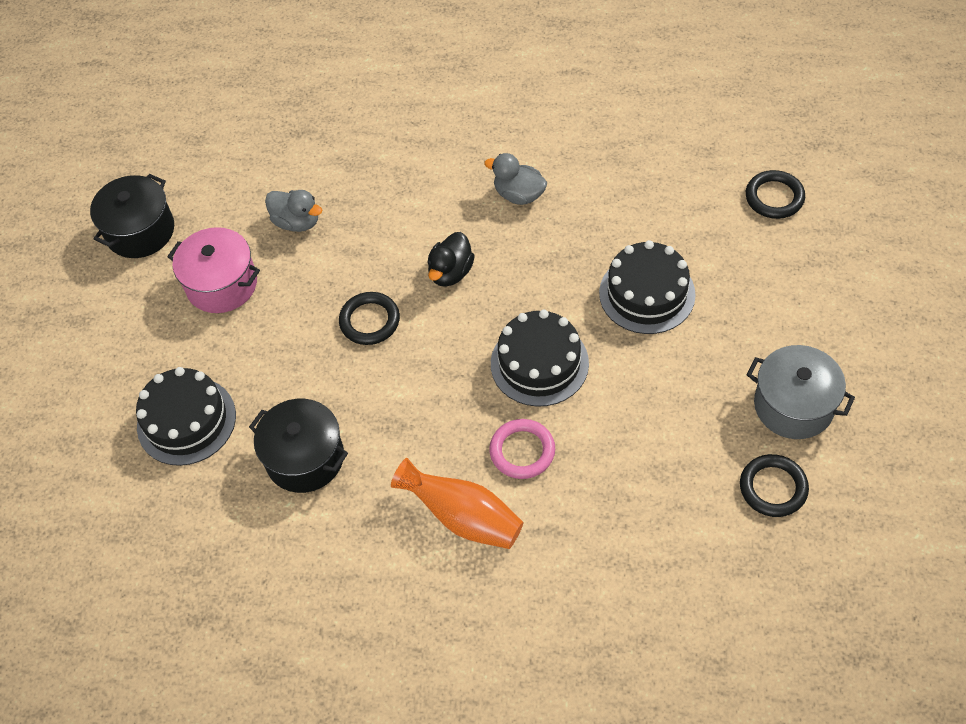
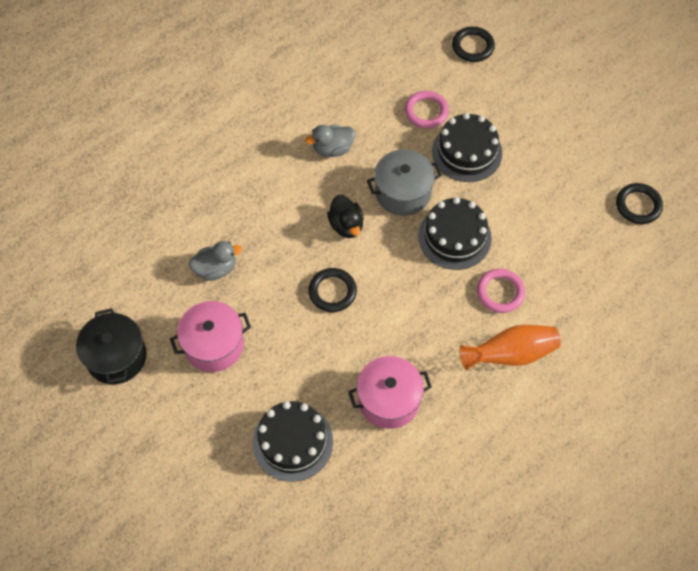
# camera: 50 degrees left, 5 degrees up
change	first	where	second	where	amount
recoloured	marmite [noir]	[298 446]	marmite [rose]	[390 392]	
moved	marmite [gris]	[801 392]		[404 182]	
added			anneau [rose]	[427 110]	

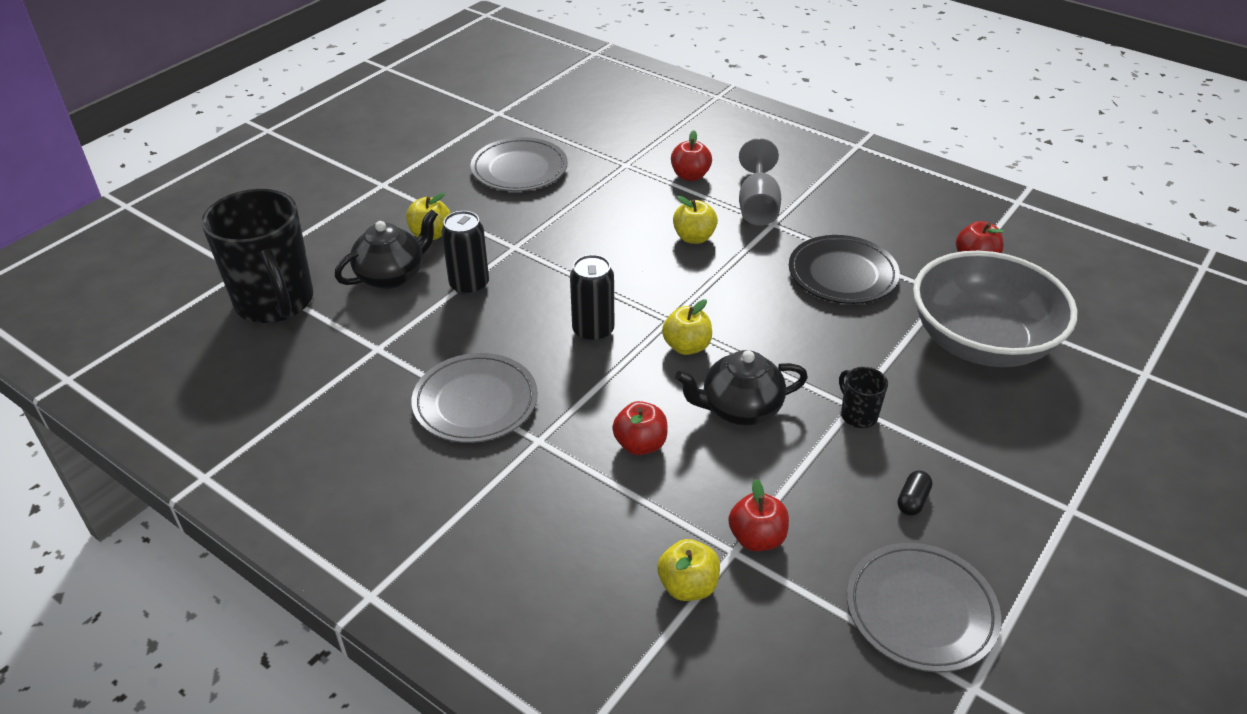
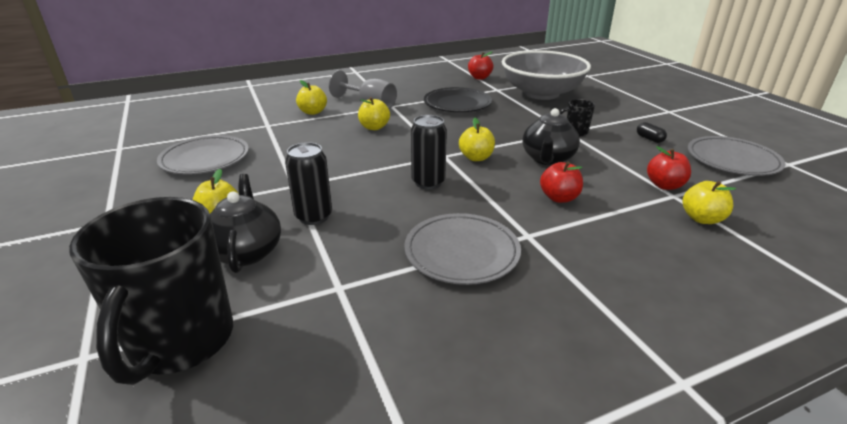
# camera: 60 degrees left, 10 degrees down
change	first	where	second	where	amount
turned	tasse [noir]	[257 256]		[151 291]	90 degrees clockwise
recoloured	pomme [rouge]	[691 155]	pomme [jaune]	[311 97]	

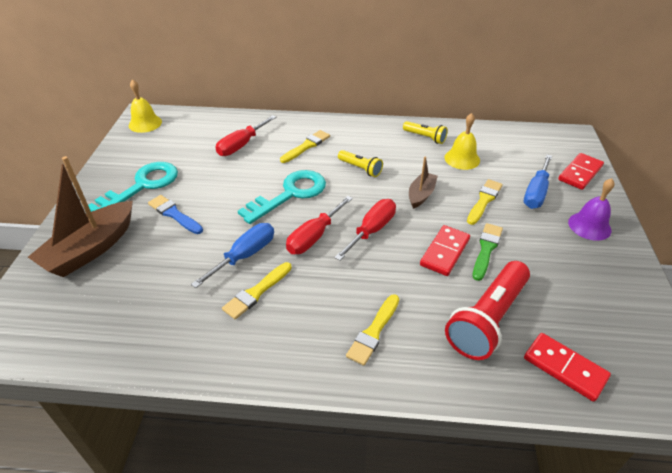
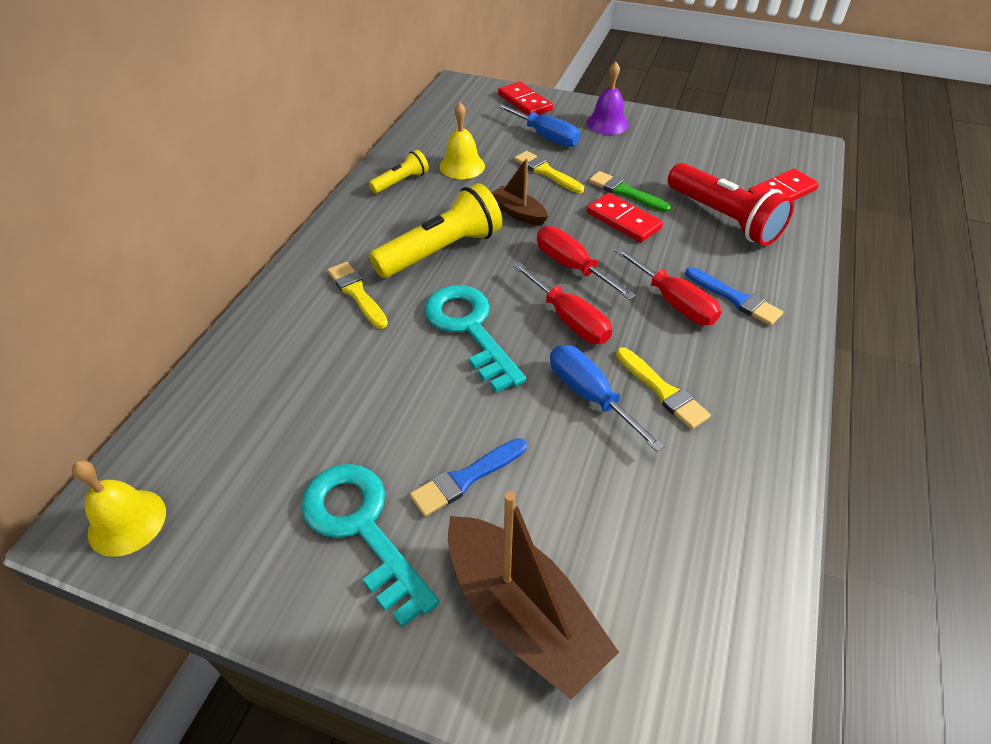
# camera: 75 degrees left, 5 degrees up
change	first	where	second	where	amount
resized	lampe de poche [jaune]	[360 163]		[435 230]	x1.92
moved	tournevis [rouge]	[246 135]		[667 286]	
recoloured	pinceau [jaune]	[372 330]	pinceau [bleu]	[734 296]	

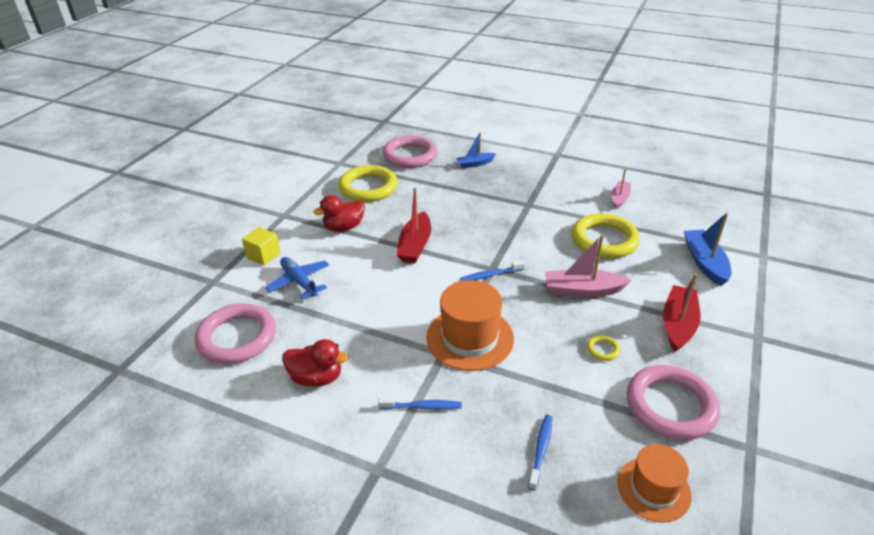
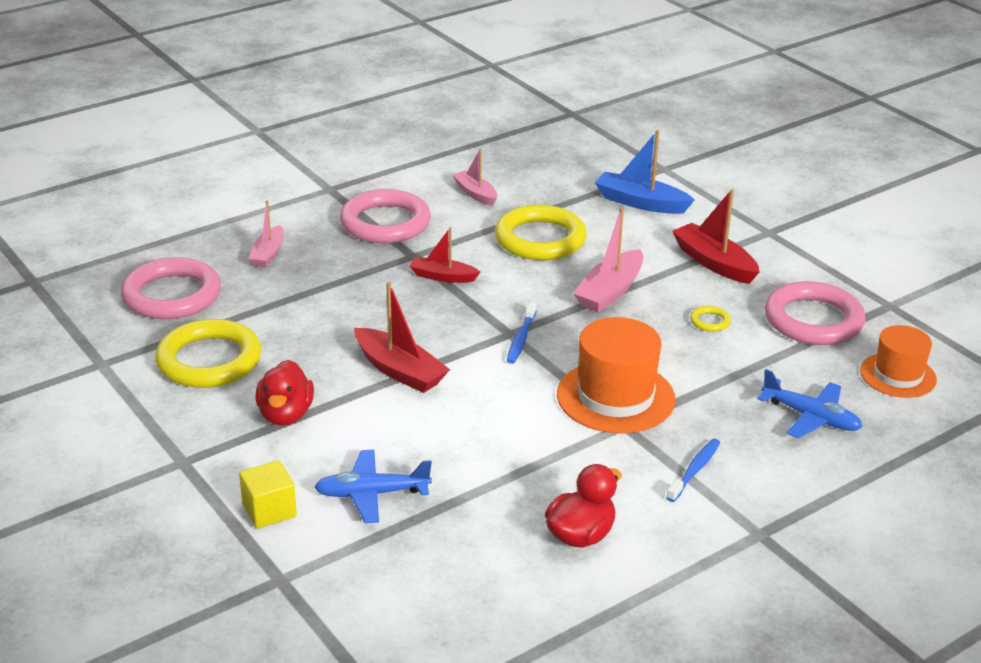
# camera: 60 degrees left, 5 degrees down
change	first	where	second	where	amount
recoloured	bateau [bleu]	[476 150]	bateau [rose]	[266 234]	
moved	anneau [rose]	[235 333]		[385 216]	
added			bateau [rouge]	[444 255]	
replaced	brosse à dents [bleu]	[540 452]	avion [bleu]	[810 403]	

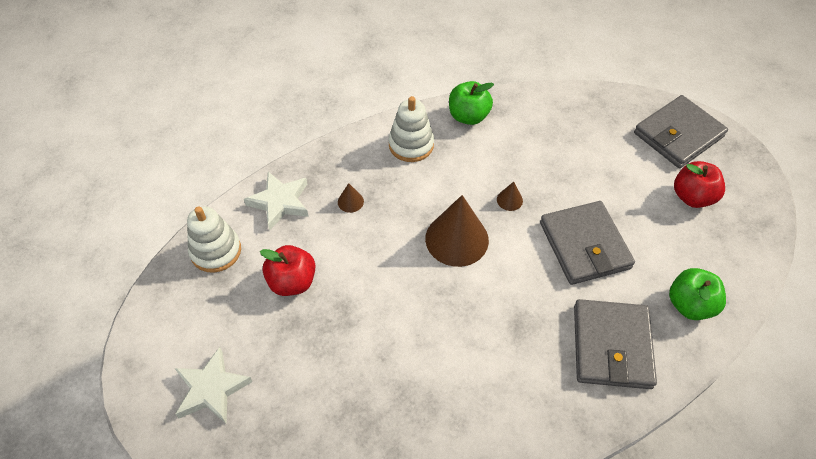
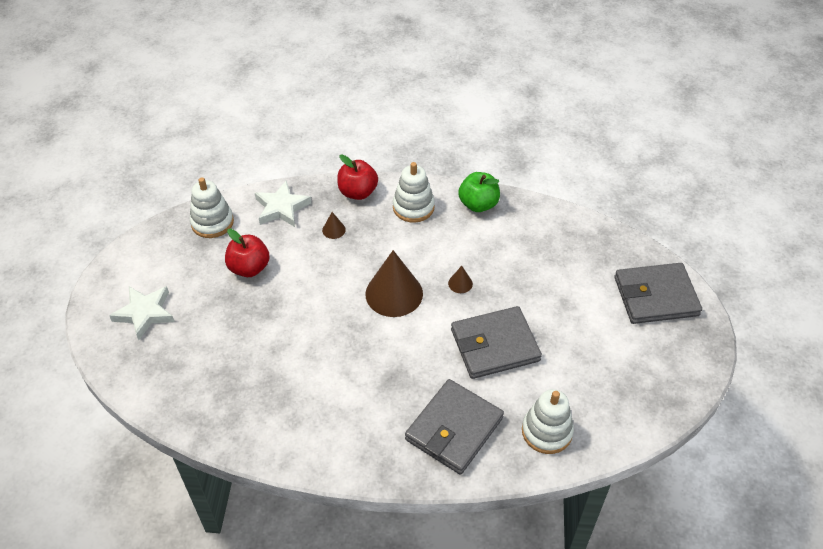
# camera: 30 degrees right, 5 degrees down
change	first	where	second	where	amount
moved	pomme [rouge]	[699 184]		[357 177]	
turned	portefeuille [gris]	[587 243]		[496 342]	60 degrees clockwise
replaced	pomme [vert]	[697 294]	jouet à empiler [blanc]	[548 421]	

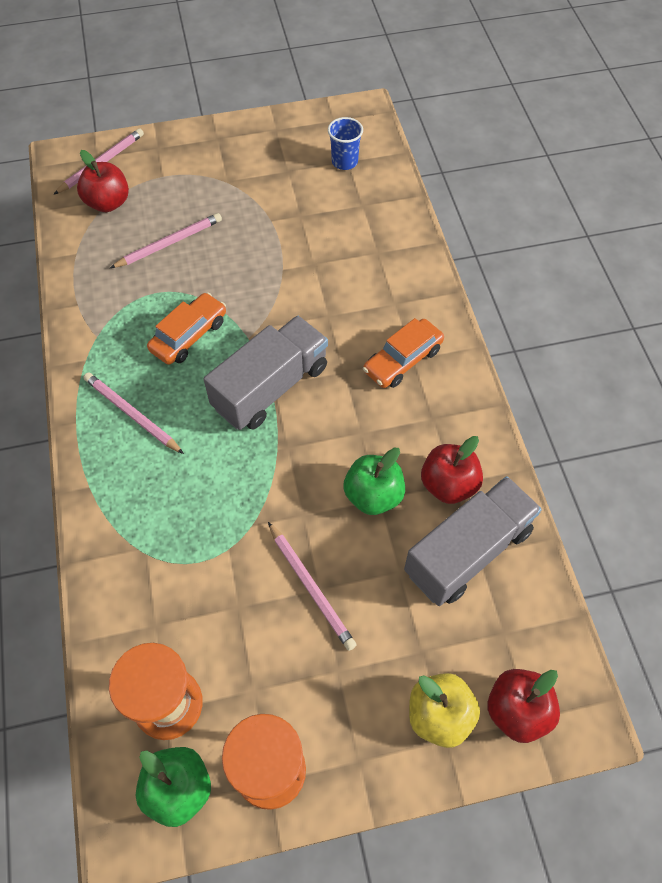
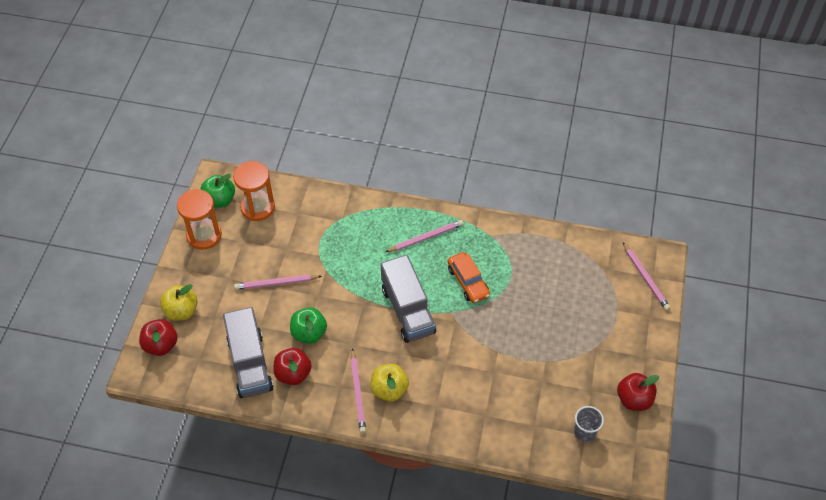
# camera: 115 degrees right, 5 degrees down
change	first	where	second	where	amount
moved	crayon [rose]	[166 240]		[358 390]	
replaced	voiture [orange]	[403 353]	pomme [jaune]	[390 383]	
recoloured	gobelet [bleu]	[345 143]	gobelet [gris]	[589 424]	
moved	pomme [rouge]	[103 181]		[638 392]	

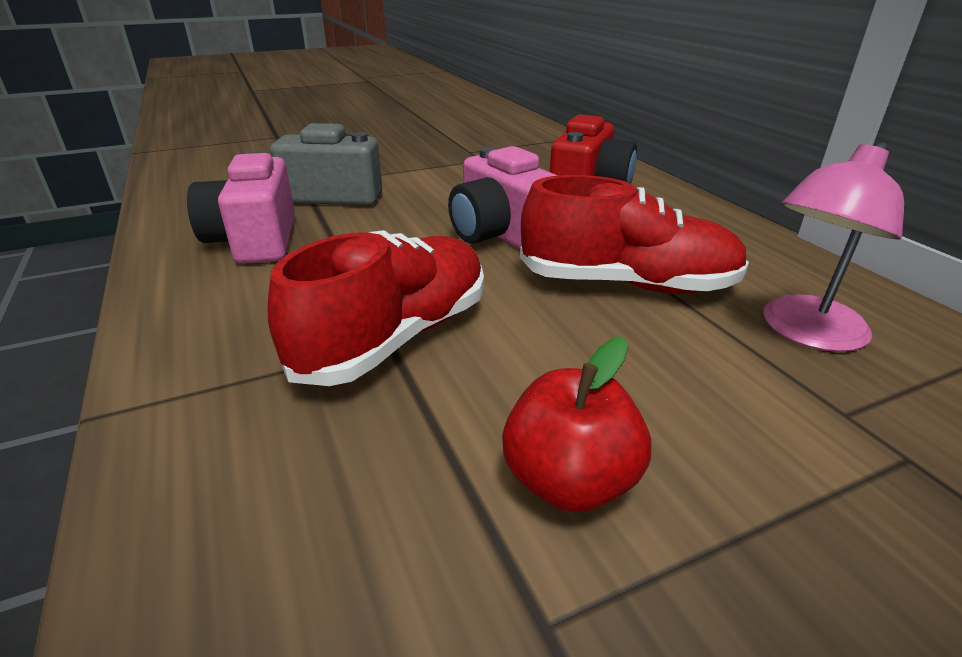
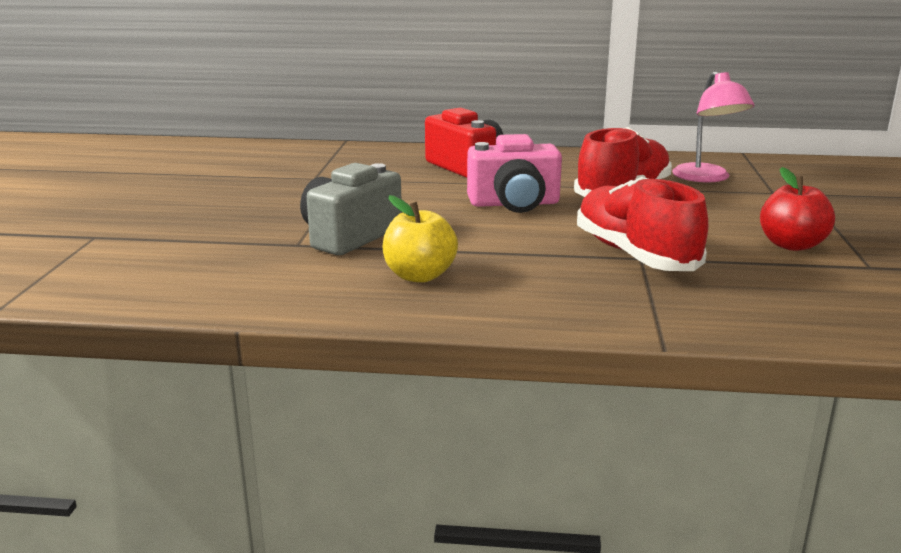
# camera: 60 degrees left, 10 degrees down
change	first	where	second	where	amount
replaced	appareil photo [rose]	[241 207]	pomme [jaune]	[420 239]	

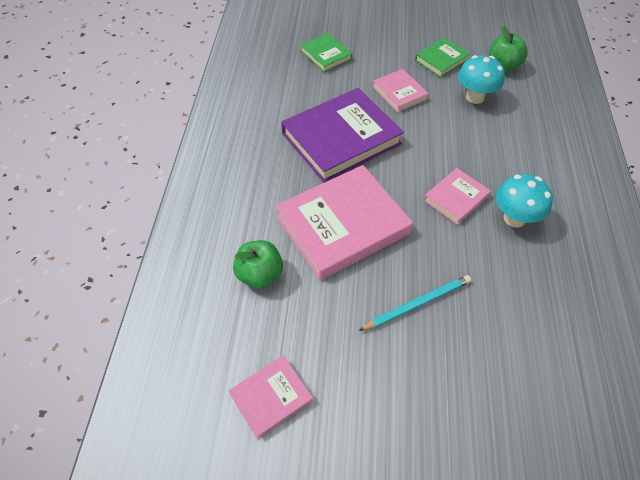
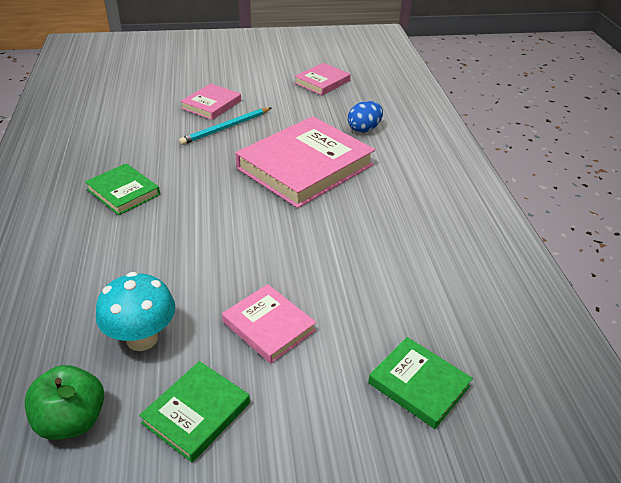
# camera: 165 degrees right, 15 degrees down
change	first	where	second	where	amount
replaced	champignon [turquoise]	[524 201]	livre [vert]	[122 189]	
moved	livre [rose]	[457 196]		[210 101]	
replaced	pomme [vert]	[258 264]	œuf [bleu]	[365 117]	
removed	livre [violet]	[342 135]			

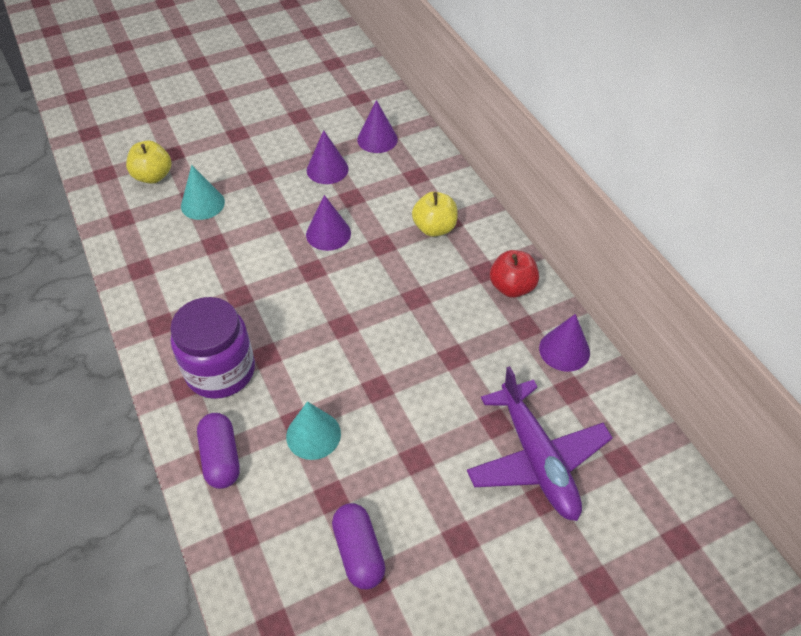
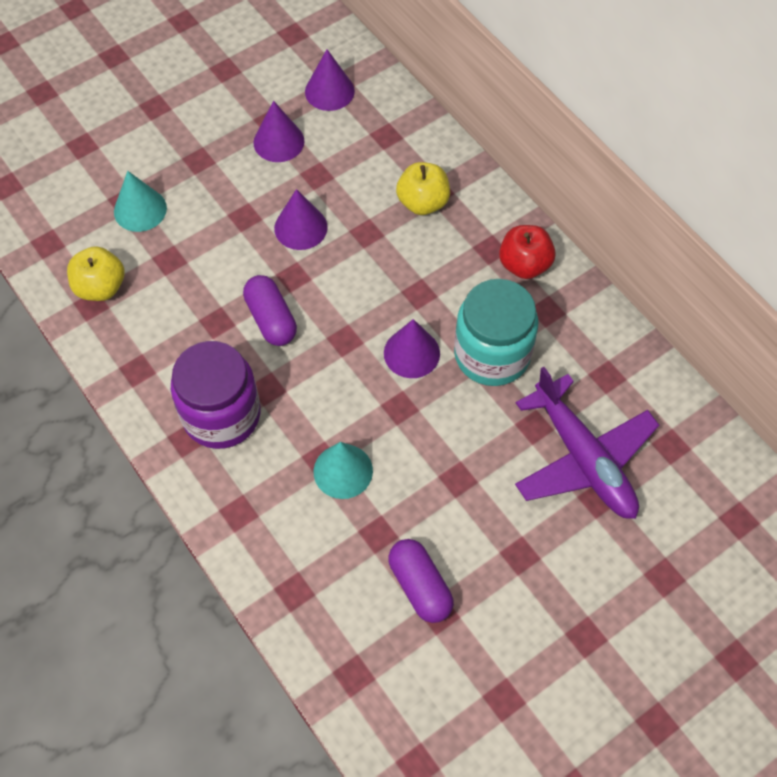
# camera: 10 degrees left, 10 degrees up
change	first	where	second	where	amount
moved	pomme [jaune]	[148 162]		[96 273]	
moved	gélule [violet]	[218 451]		[270 310]	
moved	cône [violet]	[564 343]		[412 348]	
added			bocal [turquoise]	[496 332]	

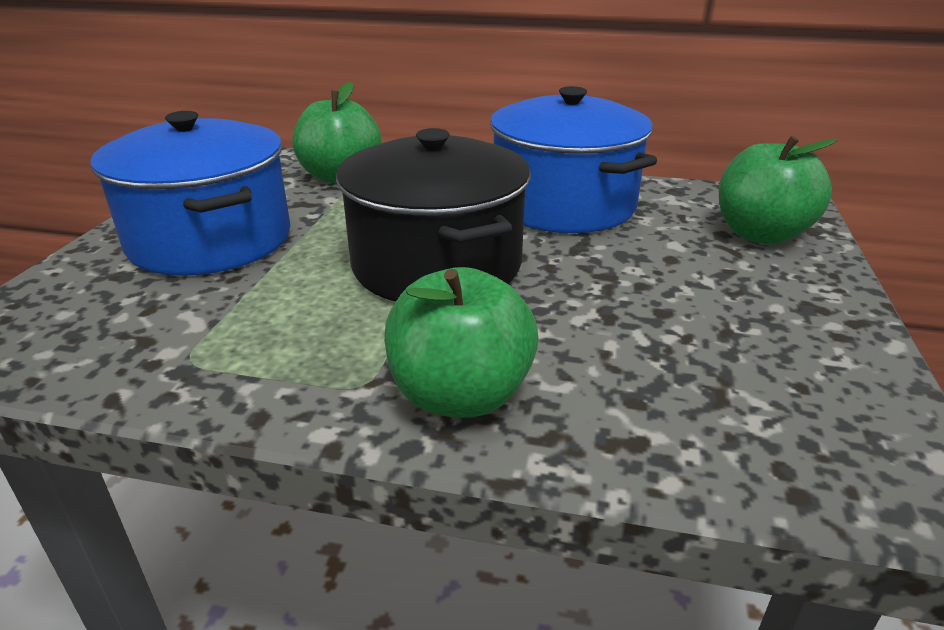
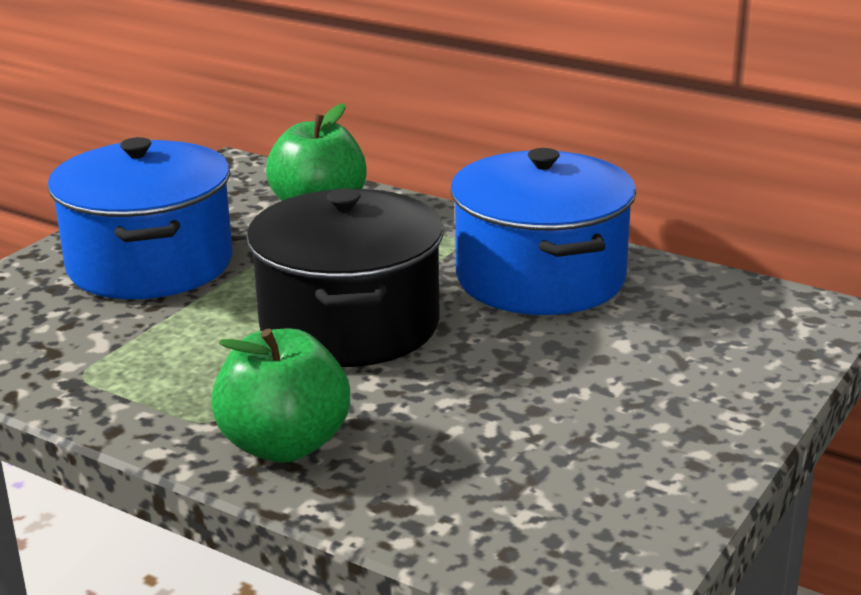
# camera: 20 degrees right, 5 degrees down
change	first	where	second	where	amount
removed	pomme [vert]	[778 190]			

